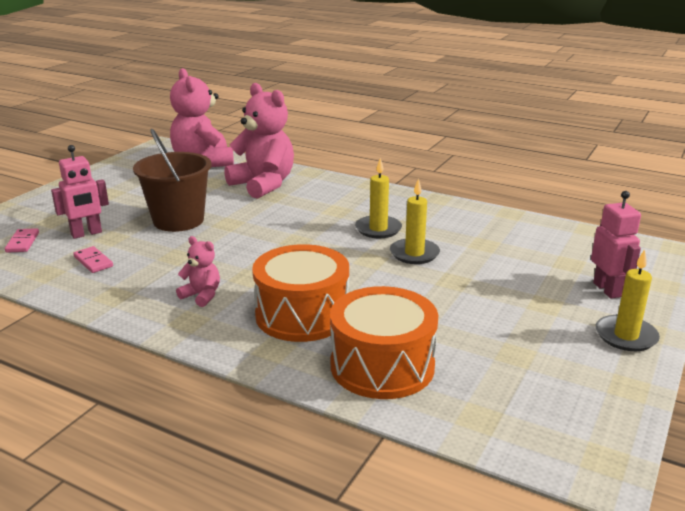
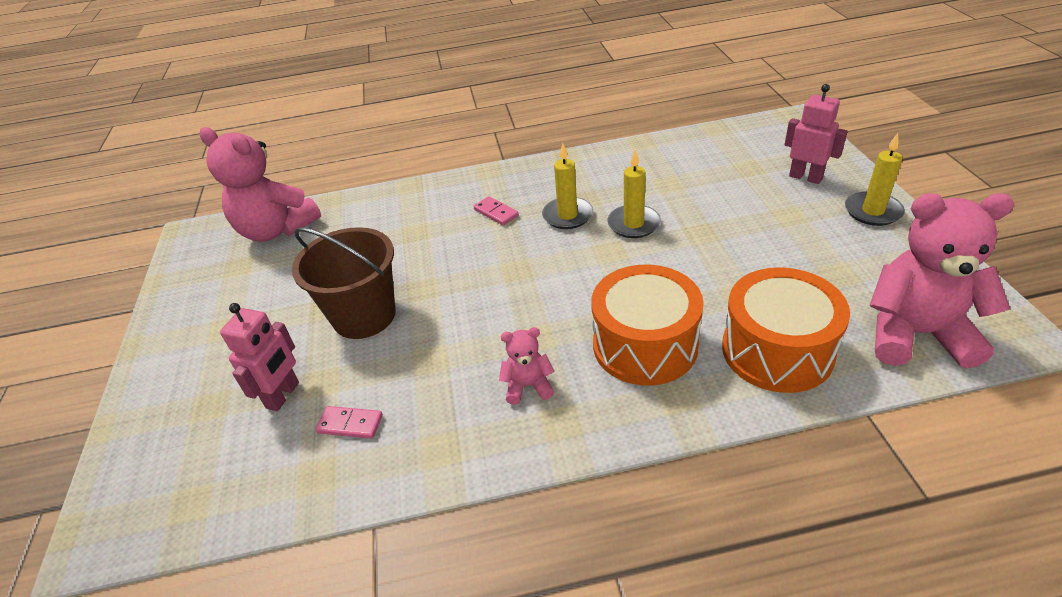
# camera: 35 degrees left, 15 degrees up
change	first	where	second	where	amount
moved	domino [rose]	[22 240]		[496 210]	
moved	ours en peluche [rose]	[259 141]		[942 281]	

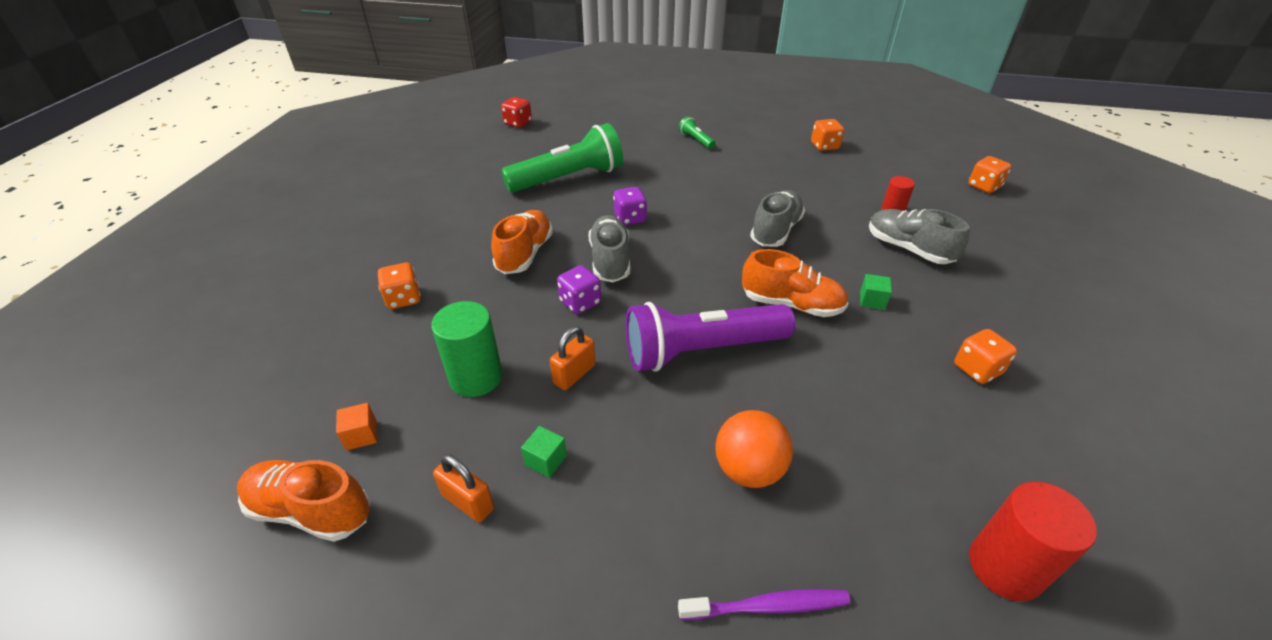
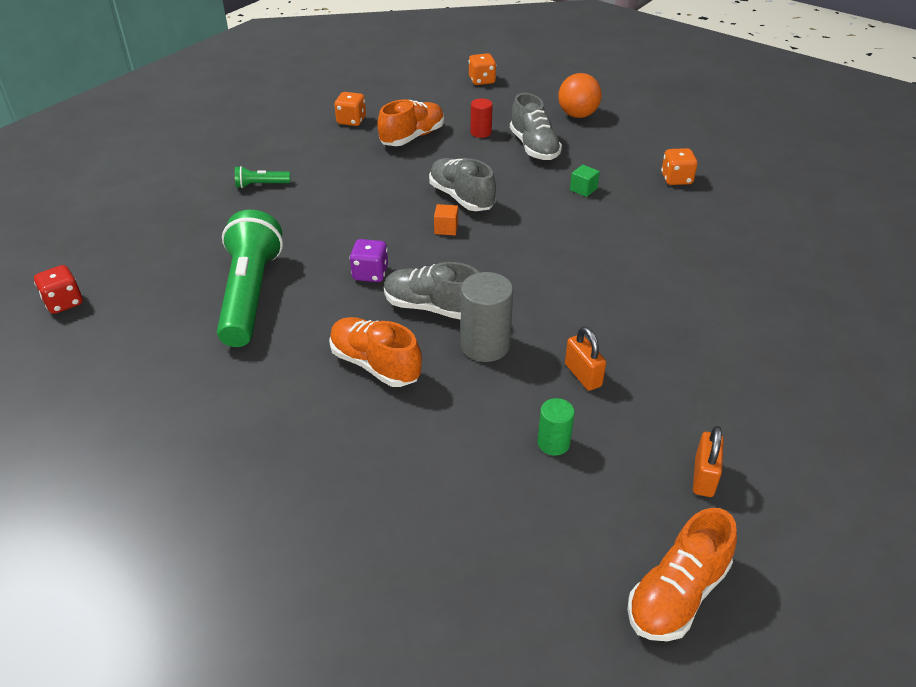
# camera: 65 degrees left, 0 degrees up
change	first	where	second	where	amount
moved	chaussure [orange]	[795 283]		[410 122]	
moved	cube [orange]	[356 426]		[446 219]	
replaced	dé [violet]	[579 289]	cylindre [gris]	[487 317]	
turned	chaussure [gris]	[919 236]		[536 126]	90 degrees counterclockwise
resized	cylindre [vert]	[466 349]		[556 426]	x0.59
moved	balle [orange]	[754 449]		[580 95]	
turned	cadenas [orange]	[463 488]		[708 461]	45 degrees counterclockwise
removed	dé [orange]	[399 286]			
removed	cube [vert]	[544 452]			
removed	lampe de poche [violet]	[710 337]			
removed	brosse à dents [violet]	[764 604]			
removed	cylindre [rouge]	[1033 541]			

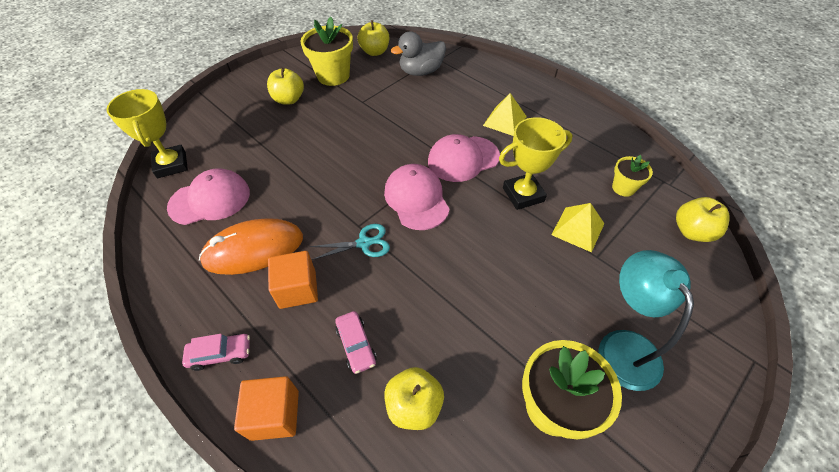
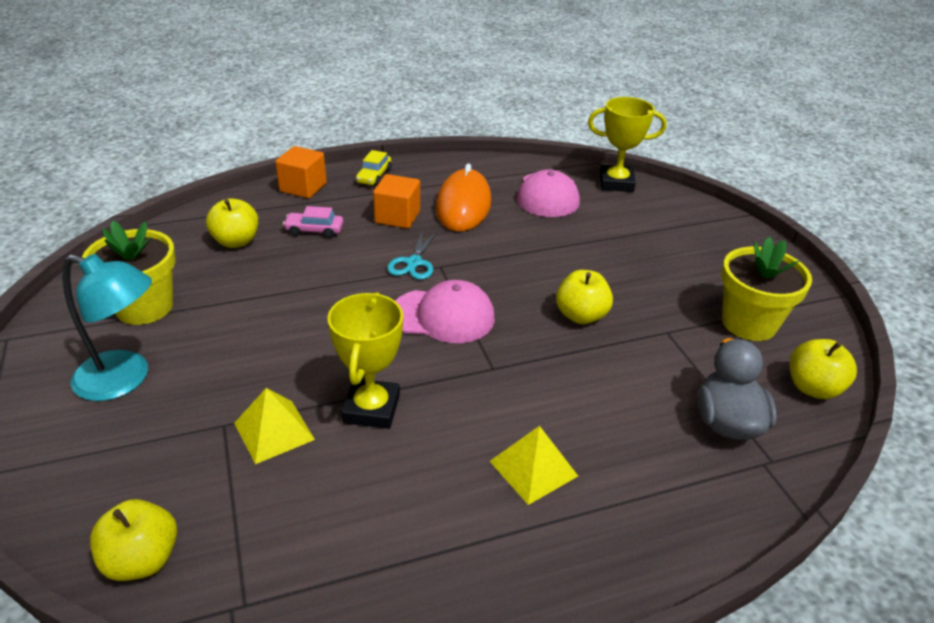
# camera: 115 degrees right, 15 degrees down
change	first	where	second	where	amount
recoloured	voiture [rose]	[216 352]	voiture [jaune]	[374 168]	
moved	pomme [jaune]	[285 86]		[584 297]	
removed	casquette [rose]	[464 158]			
removed	pot de fleurs [jaune]	[632 176]			

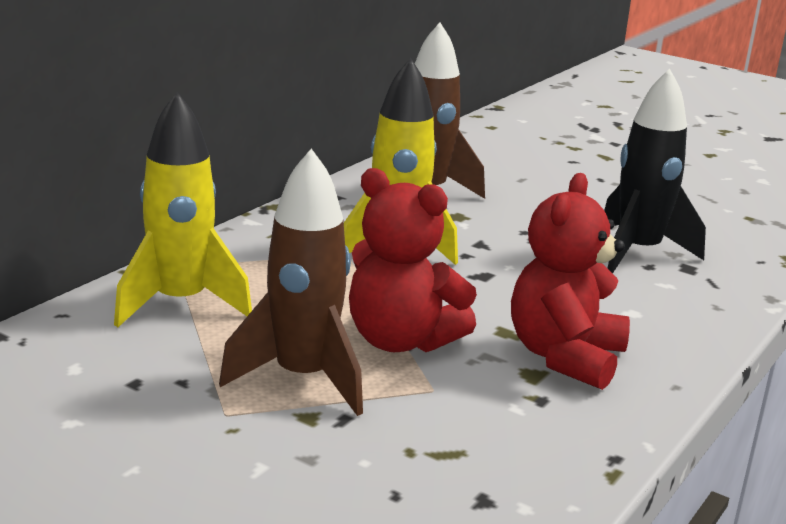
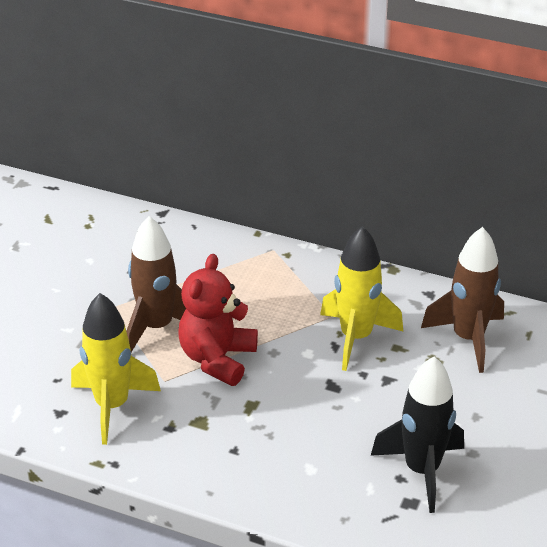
# camera: 80 degrees right, 15 degrees up
change	first	where	second	where	amount
moved	fusée [jaune]	[183 209]		[116 369]	
removed	ours en peluche [rouge]	[570 281]			

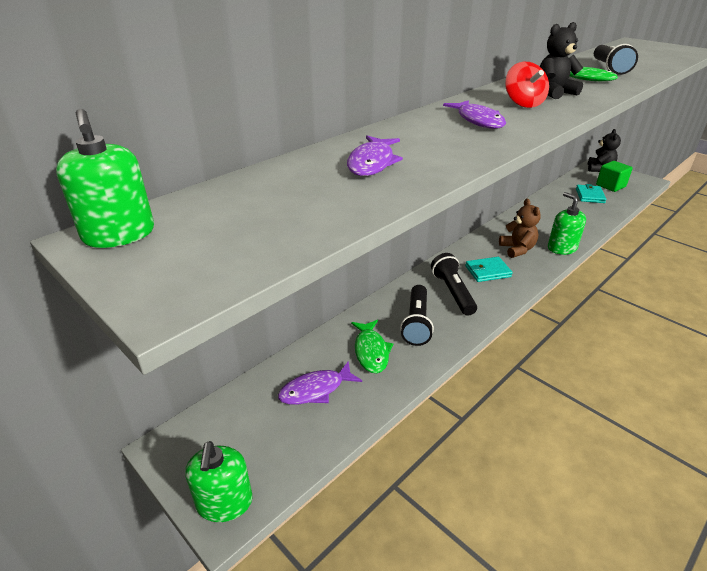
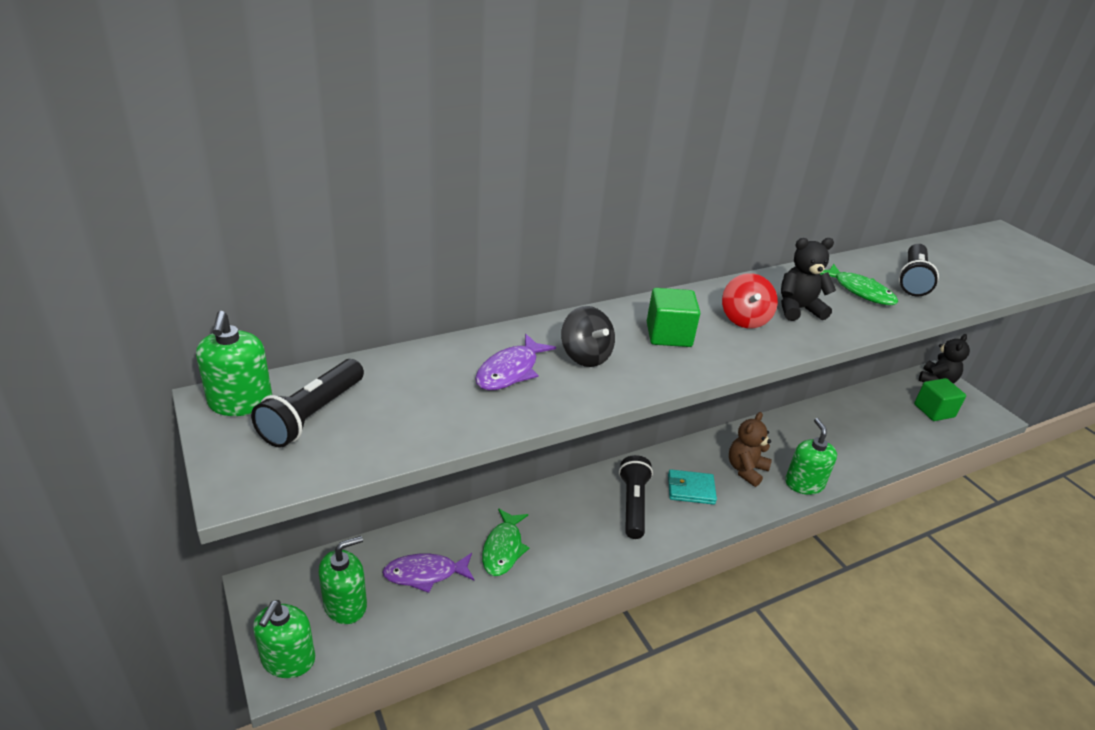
# camera: 15 degrees right, 0 degrees up
change	first	where	second	where	amount
moved	lampe de poche [noir]	[417 315]		[307 403]	
added			distributeur de savon [vert]	[342 580]	
added			toupie [noir]	[588 336]	
replaced	poisson [violet]	[474 114]	cube [vert]	[673 317]	
turned	ours en peluche [marron]	[520 228]		[750 449]	150 degrees counterclockwise
removed	portefeuille [turquoise]	[591 193]			

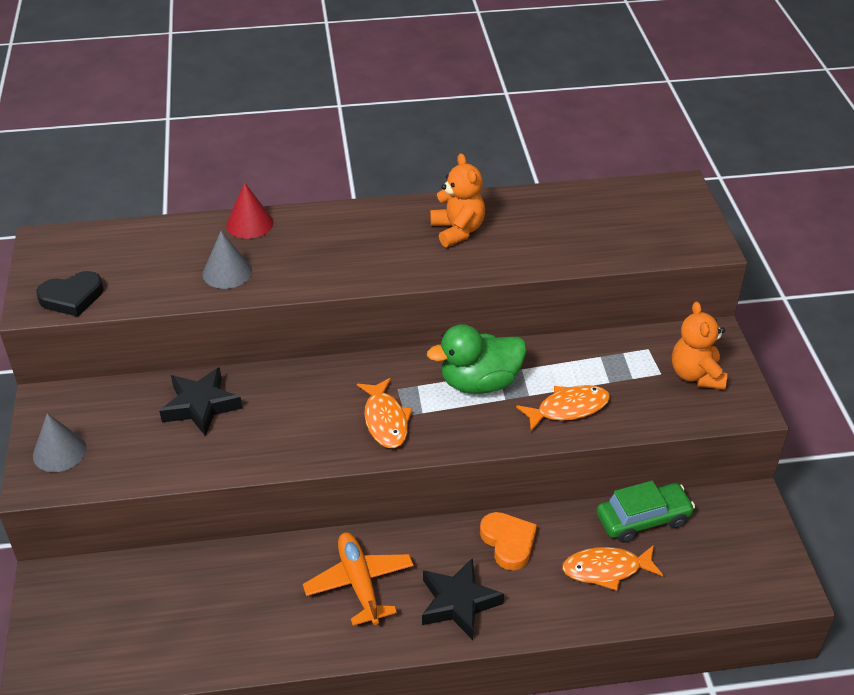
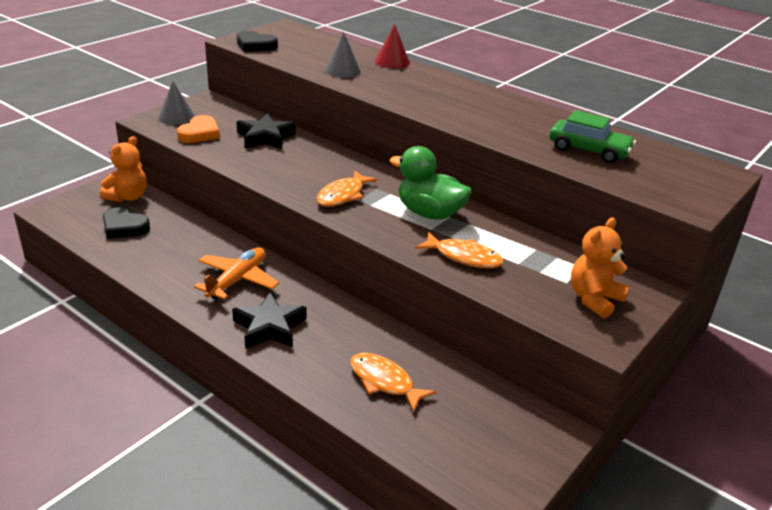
# camera: 45 degrees right, 10 degrees down
change	first	where	second	where	amount
moved	ours en peluche [orange]	[457 200]		[123 169]	
added			cœur [noir]	[126 223]	
moved	cœur [orange]	[508 541]		[198 129]	
moved	voiture [vert]	[646 512]		[593 136]	

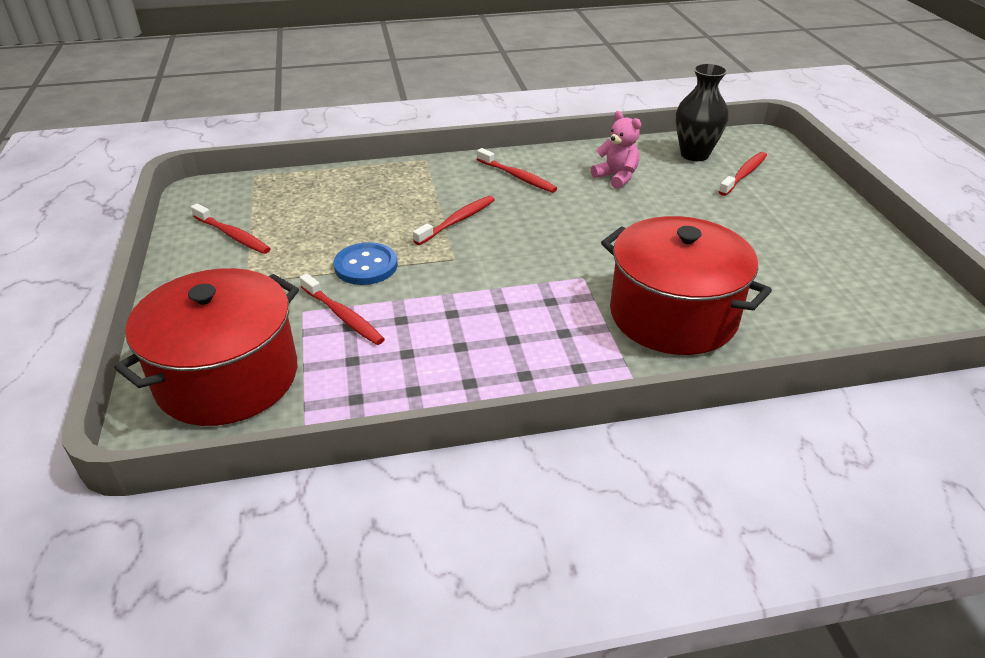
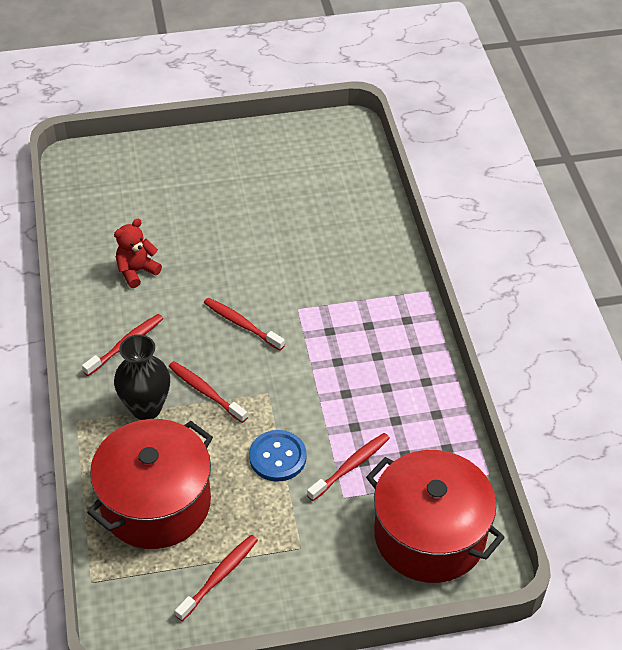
# camera: 90 degrees left, 10 degrees up
change	first	where	second	where	amount
moved	marmite [rouge]	[686 285]		[150 484]	
recoloured	ours en peluche [rose]	[616 150]	ours en peluche [rouge]	[138 253]	
moved	vase [noir]	[702 112]		[142 377]	
moved	brosse à dents [rouge]	[743 174]		[244 324]	

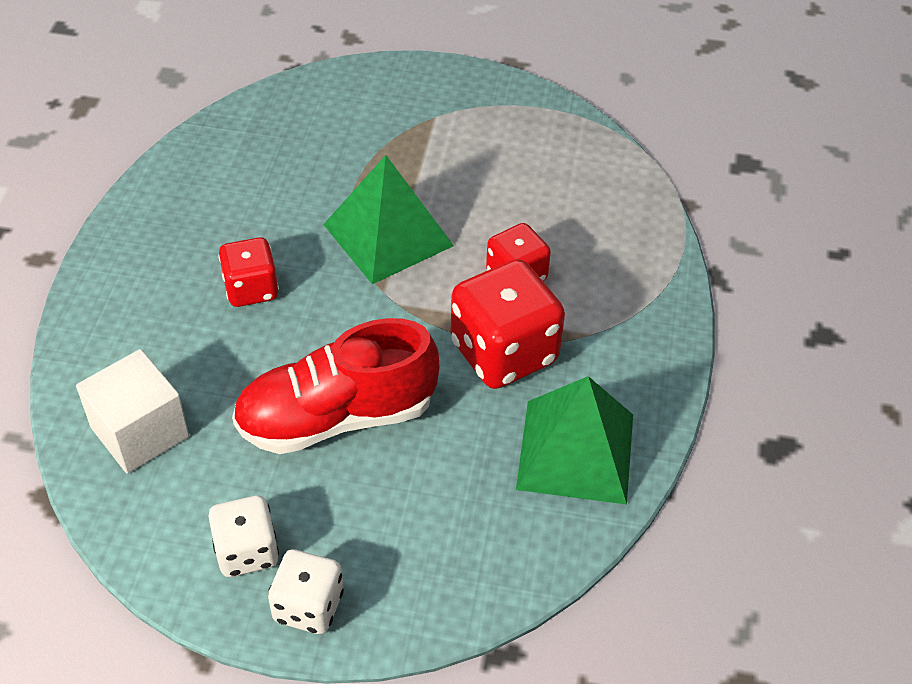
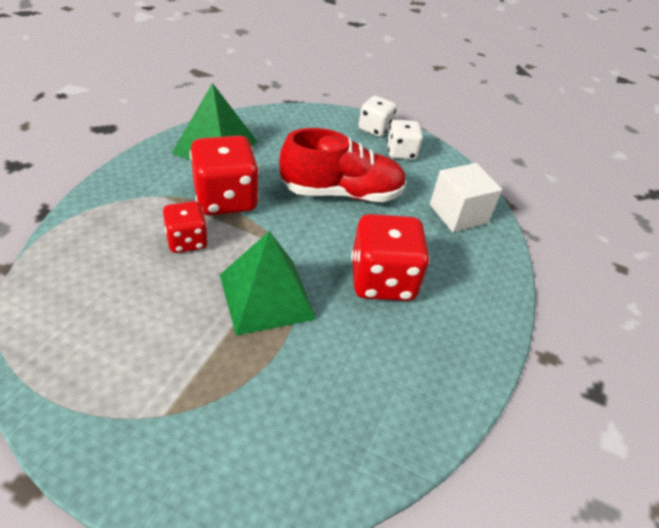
# camera: 170 degrees left, 5 degrees down
change	first	where	second	where	amount
resized	dé [rouge]	[248 272]		[390 257]	x1.69

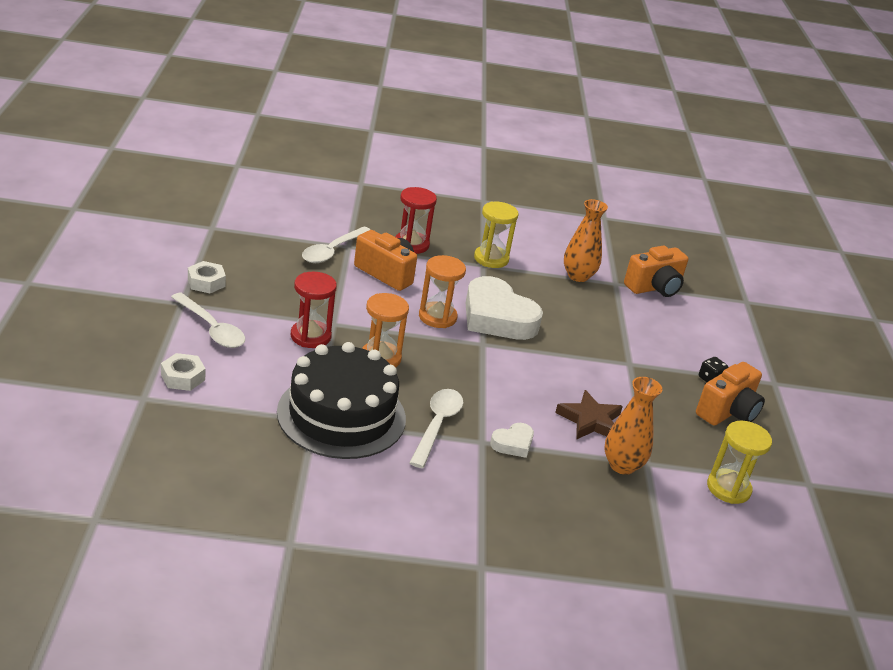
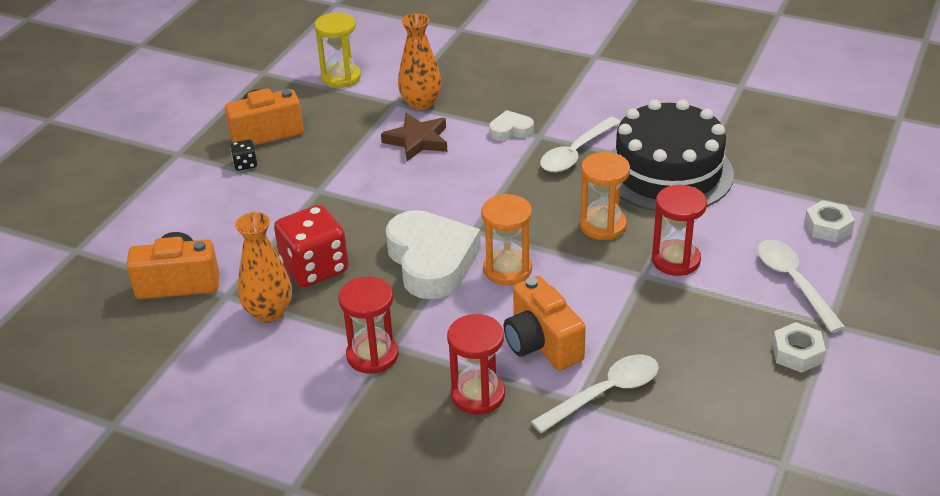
# camera: 150 degrees left, 5 degrees up
change	first	where	second	where	amount
added			dé [rouge]	[311 246]	
recoloured	sablier [jaune]	[496 234]	sablier [rouge]	[369 325]	

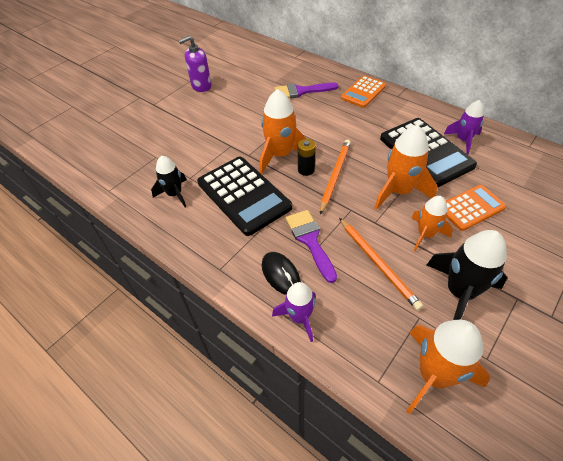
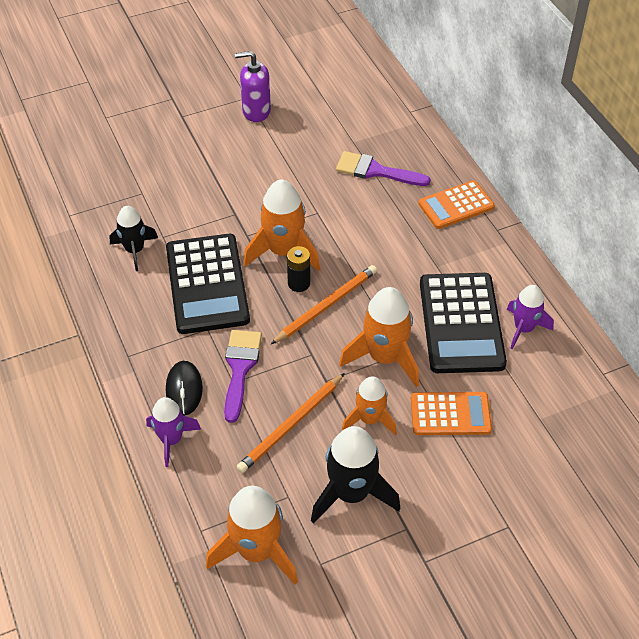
# camera: 25 degrees right, 0 degrees up
change	first	where	second	where	amount
turned	crayon [orange]	[381 264]		[291 423]	45 degrees clockwise

